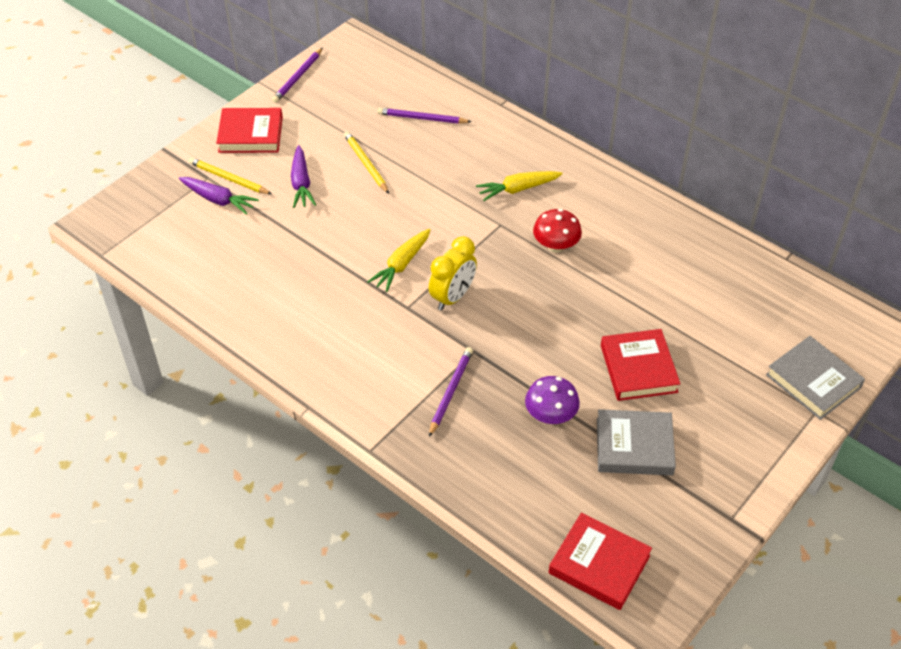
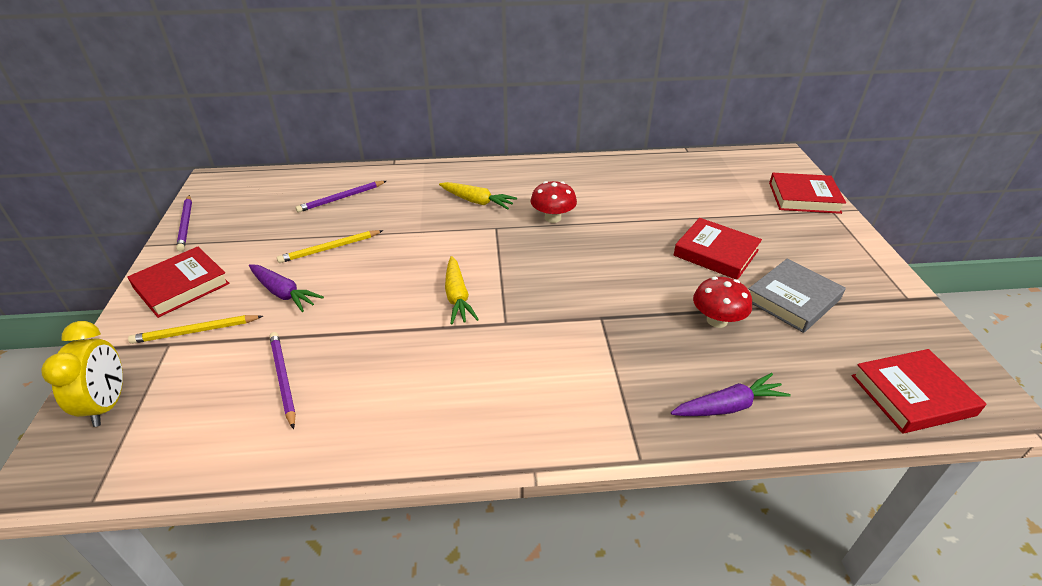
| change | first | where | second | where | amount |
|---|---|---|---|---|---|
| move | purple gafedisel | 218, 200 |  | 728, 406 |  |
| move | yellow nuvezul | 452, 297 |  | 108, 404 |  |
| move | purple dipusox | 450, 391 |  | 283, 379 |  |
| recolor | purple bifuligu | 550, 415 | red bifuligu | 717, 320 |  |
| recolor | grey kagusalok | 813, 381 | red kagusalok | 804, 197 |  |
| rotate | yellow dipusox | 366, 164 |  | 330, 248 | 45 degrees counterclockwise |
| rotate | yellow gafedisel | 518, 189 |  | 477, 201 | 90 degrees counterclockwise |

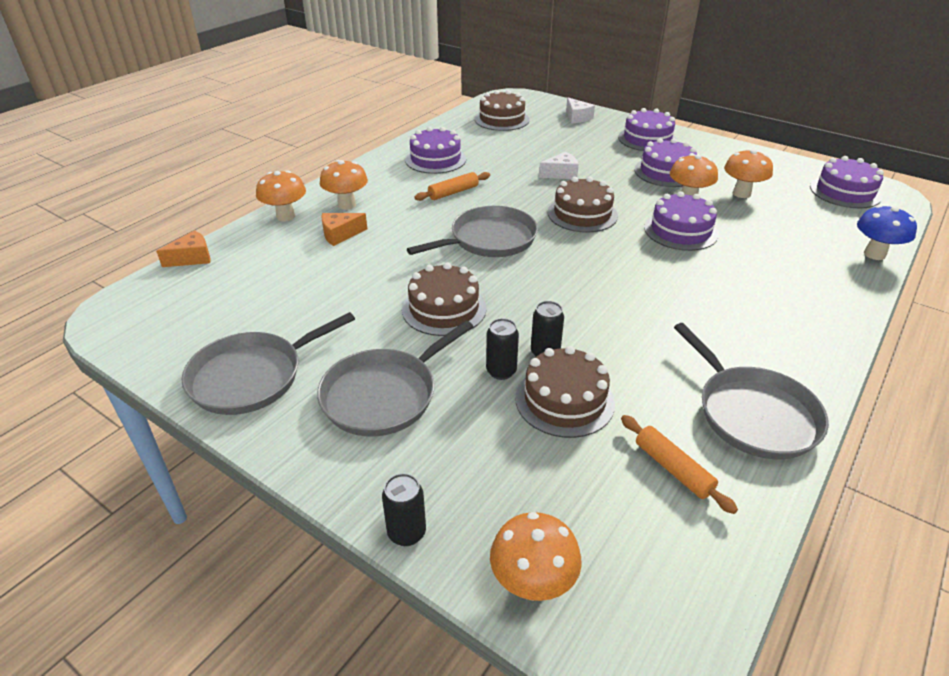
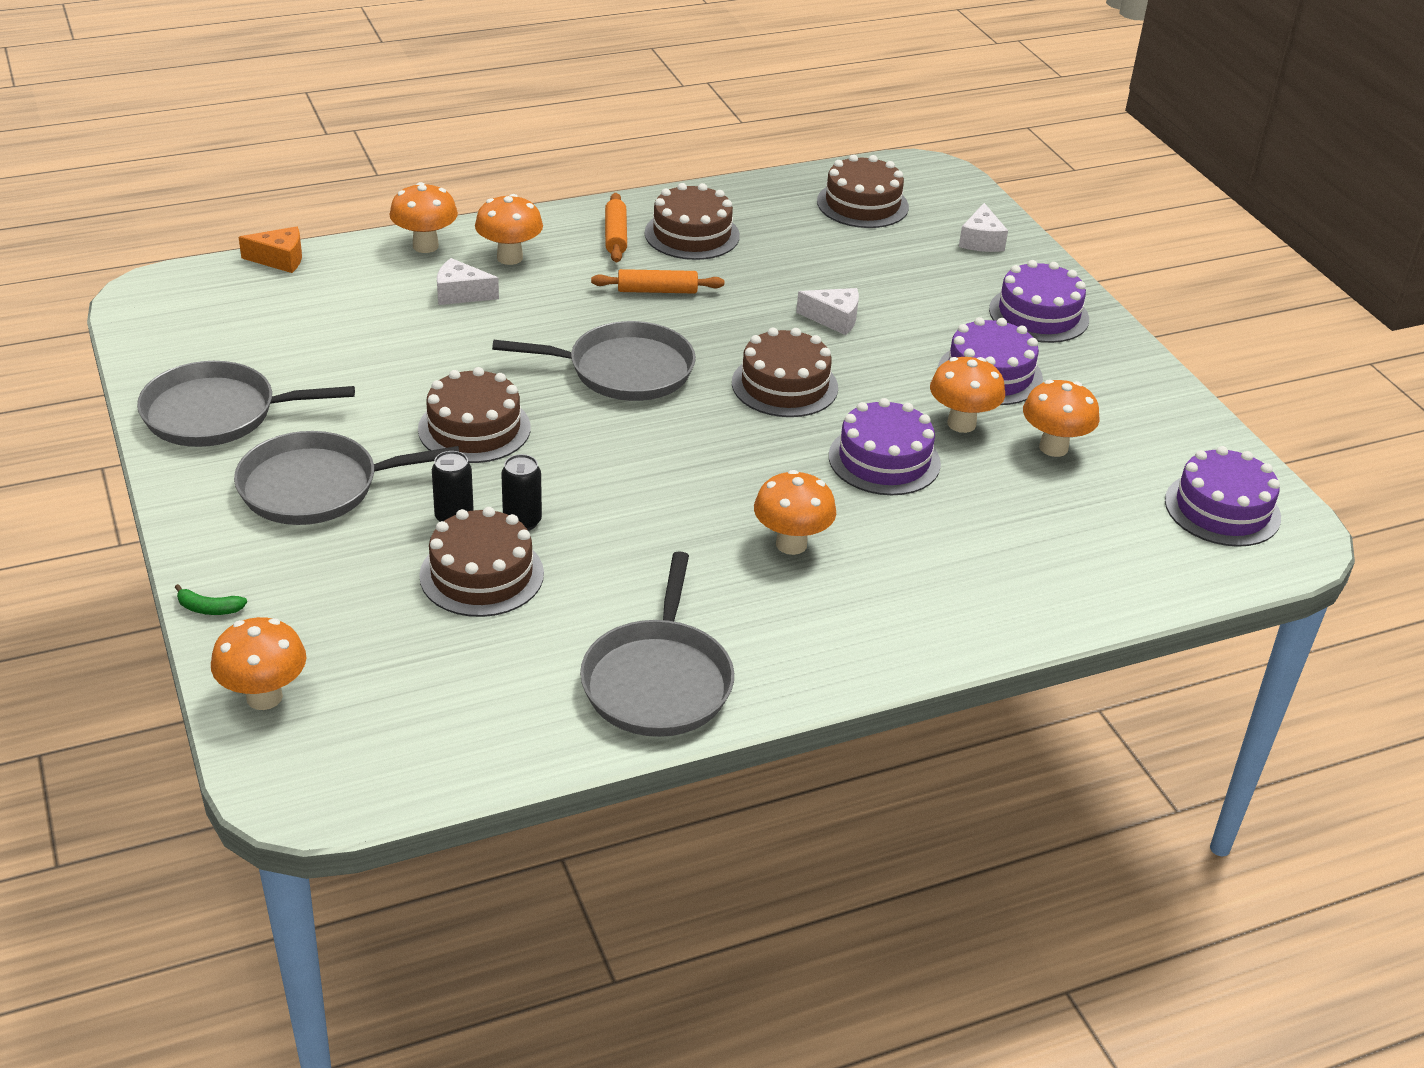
| change | first | where | second | where | amount |
|---|---|---|---|---|---|
| delete | blue bifuligu | 874, 254 |  |  |  |
| insert |  |  | orange bifuligu | 791, 544 |  |
| move | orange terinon | 673, 469 |  | 615, 235 |  |
| replace | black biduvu | 406, 533 | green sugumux | 209, 608 |  |
| recolor | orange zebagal | 340, 234 | white zebagal | 461, 294 |  |
| recolor | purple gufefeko | 435, 159 | brown gufefeko | 692, 234 |  |

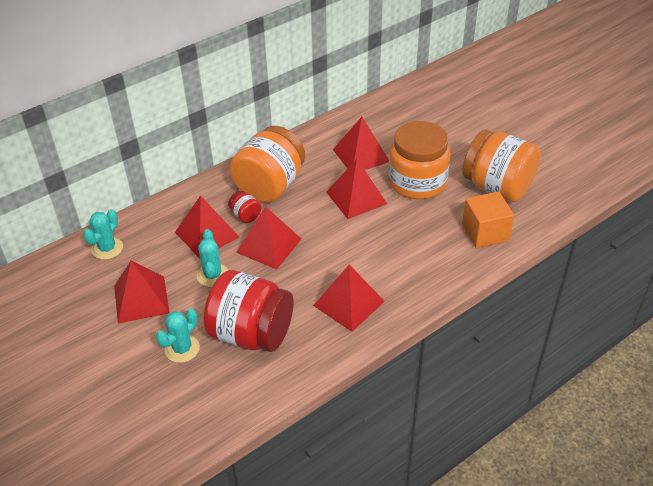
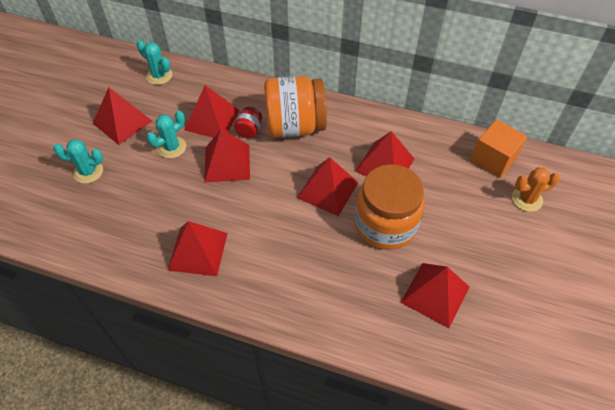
| change | first | where | second | where | amount |
|---|---|---|---|---|---|
| delete | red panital | 251, 334 |  |  |  |
| insert |  |  | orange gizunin | 527, 199 |  |
| move | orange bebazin | 485, 232 |  | 493, 159 |  |
| replace | orange panital | 497, 187 | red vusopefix | 435, 294 |  |
| rotate | turquoise gizunin | 107, 248 |  | 159, 76 | 45 degrees clockwise |

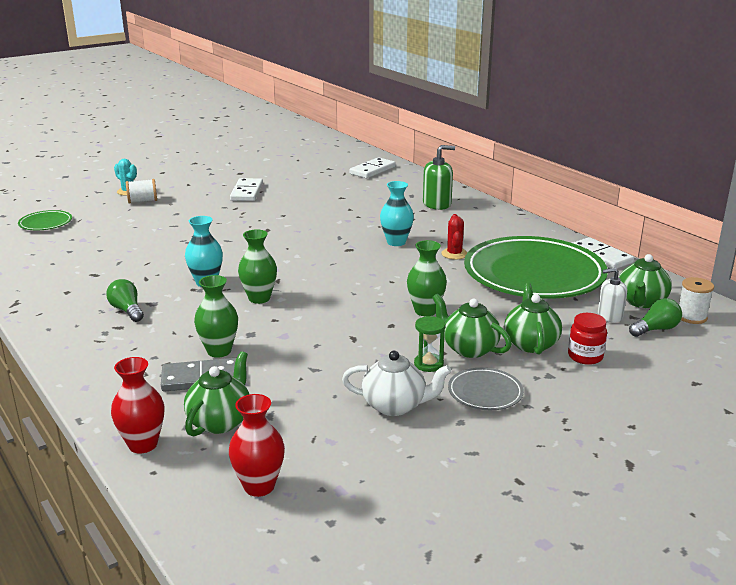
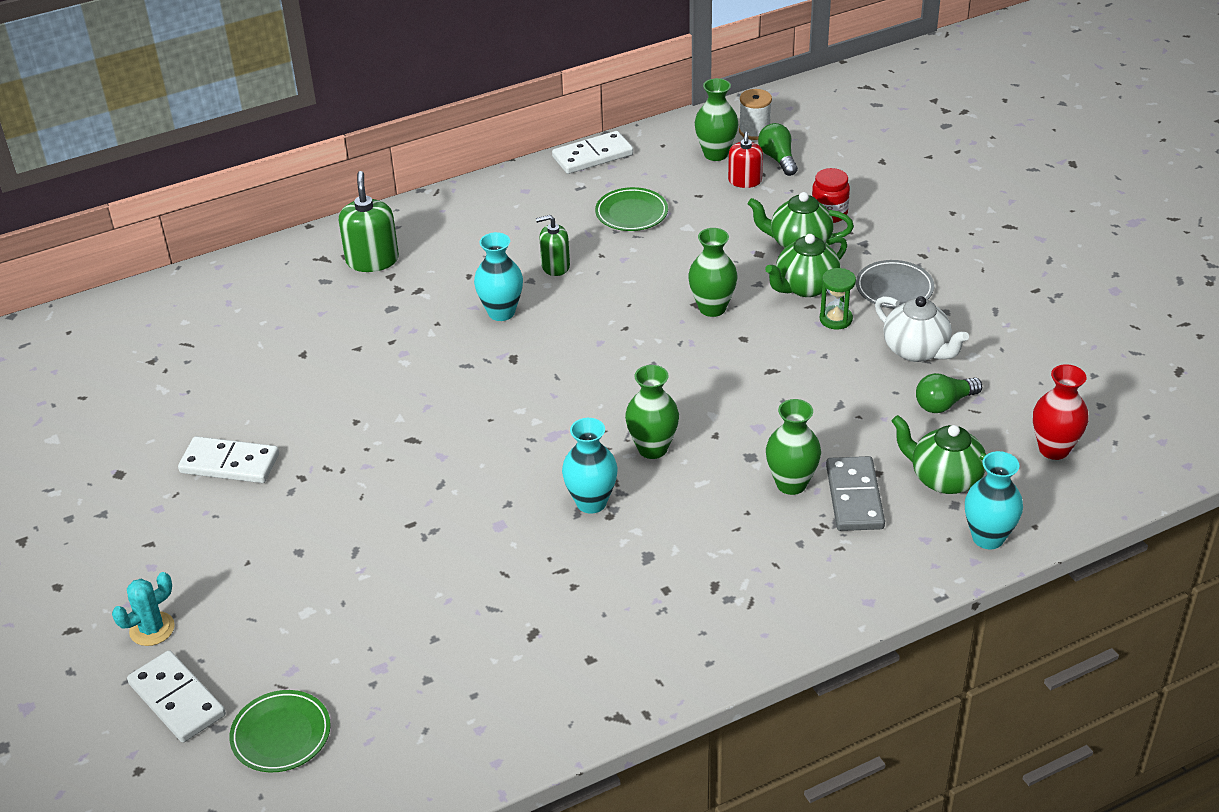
| change | first | where | second | where | amount |
|---|---|---|---|---|---|
| delete | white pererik | 142, 201 |  |  |  |
| move | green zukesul | 127, 310 |  | 944, 404 |  |
| move | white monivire | 372, 170 |  | 177, 700 |  |
| replace | red gizunin | 454, 254 | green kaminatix | 555, 266 |  |
| replace | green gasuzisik | 641, 302 | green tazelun | 716, 154 |  |
| recolor | red tazelun | 143, 444 | turquoise tazelun | 988, 538 |  |
| recolor | white kaminatix | 609, 316 | red kaminatix | 745, 181 |  |
| rotate | white gasuzisik | 395, 406 |  | 916, 350 | 120 degrees clockwise |
| resize | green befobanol | 534, 274 |  | 631, 213 | x0.42 |

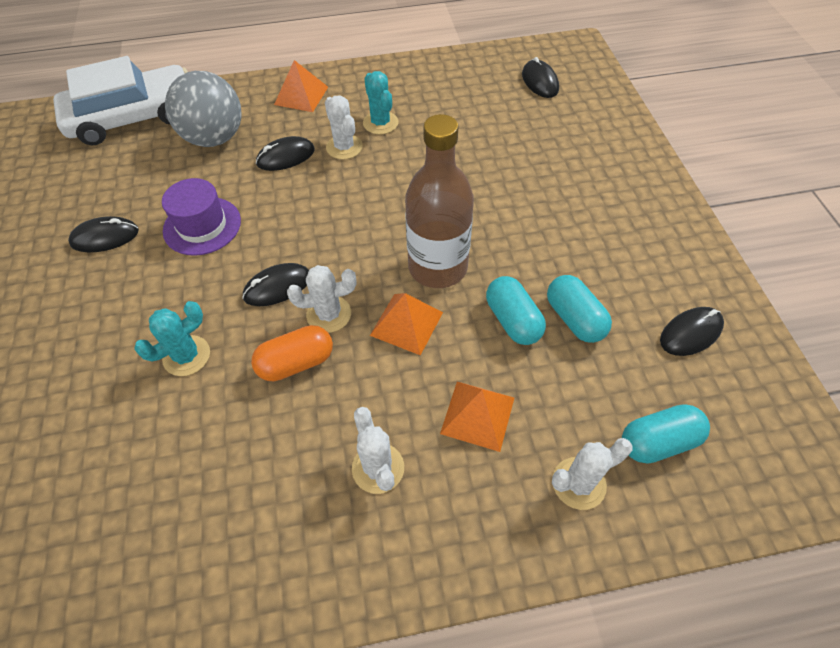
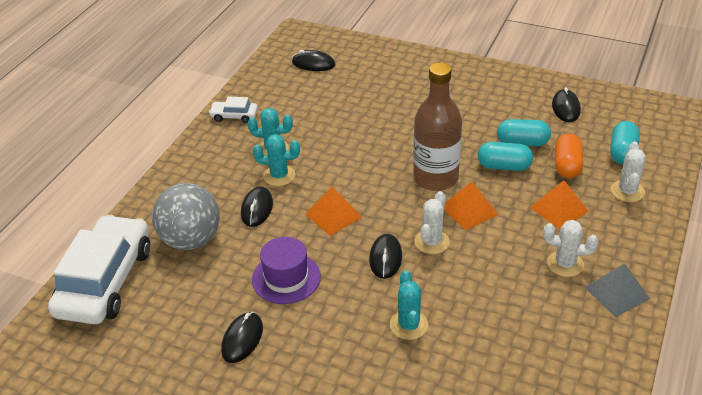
| change | first | where | second | where | amount |
|---|---|---|---|---|---|
| insert |  |  | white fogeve | 234, 116 |  |
| insert |  |  | grey vusopefix | 617, 293 |  |
| move | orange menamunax | 296, 363 |  | 567, 166 |  |
| move | orange vusopefix | 301, 95 |  | 333, 215 |  |
| recolor | white gizunin | 344, 147 | turquoise gizunin | 279, 176 |  |

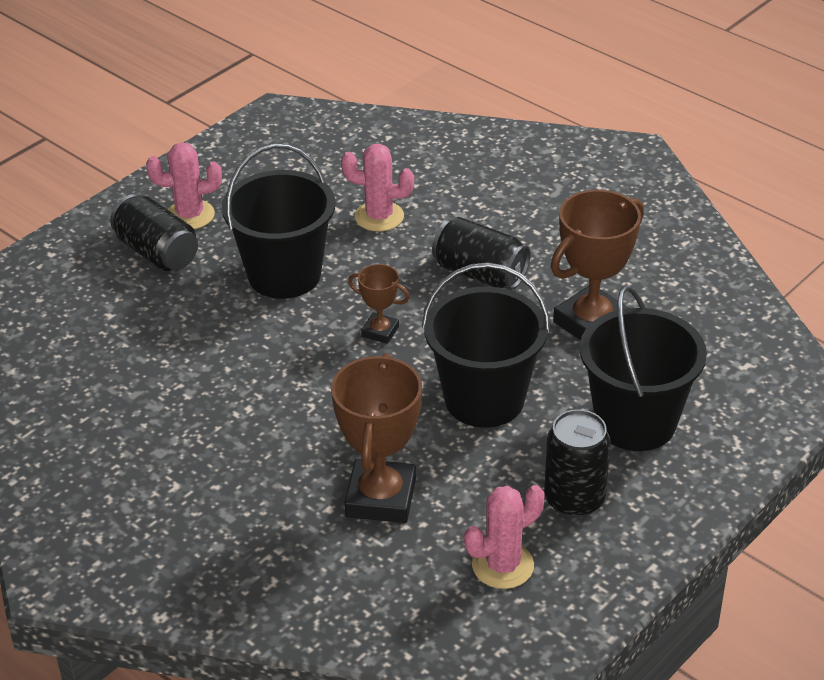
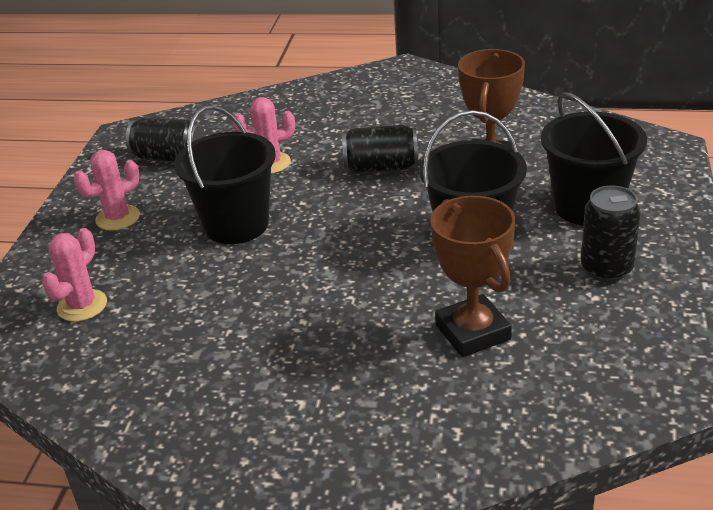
| change | first | where | second | where | amount |
|---|---|---|---|---|---|
| delete | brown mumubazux | 380, 331 |  |  |  |
| move | black biduvu | 157, 252 |  | 169, 158 |  |
| move | pink gizunin | 503, 565 |  | 82, 306 |  |

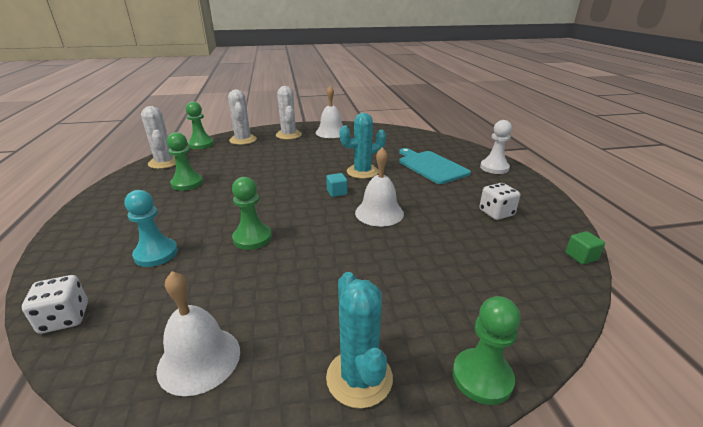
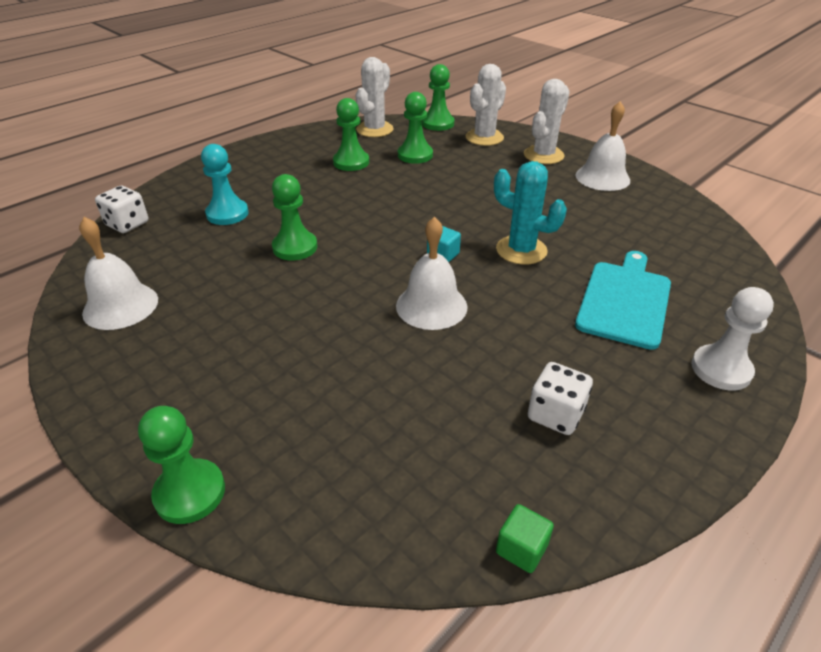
| change | first | where | second | where | amount |
|---|---|---|---|---|---|
| delete | turquoise gizunin | 359, 378 |  |  |  |
| insert |  |  | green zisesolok | 415, 155 |  |

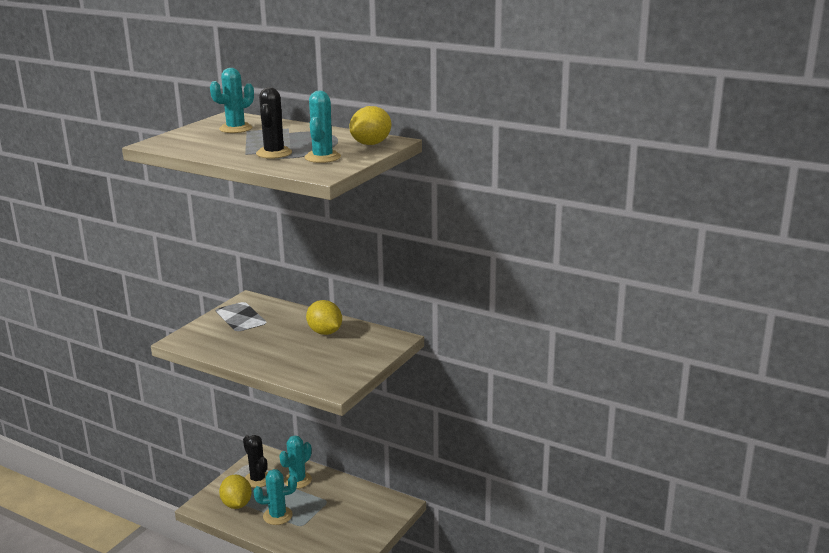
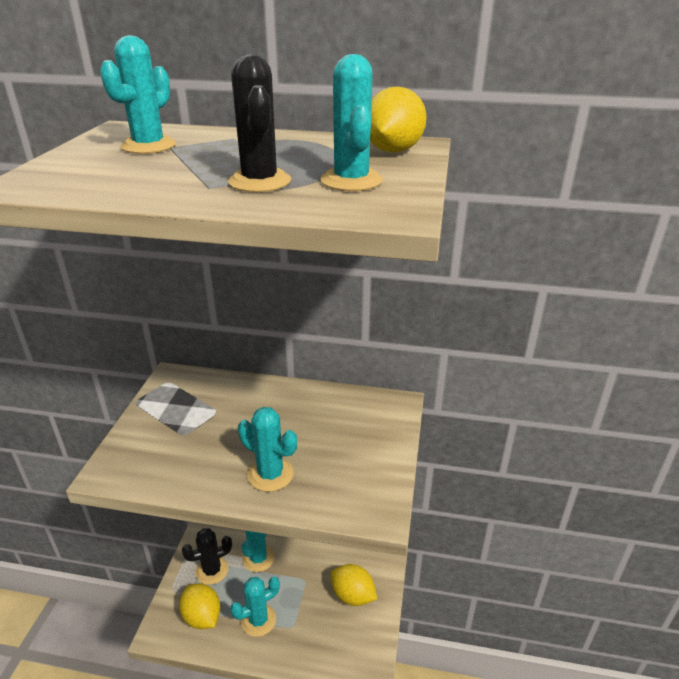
| change | first | where | second | where | amount |
|---|---|---|---|---|---|
| insert |  |  | turquoise gizunin | 270, 474 |  |
| move | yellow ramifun | 325, 332 |  | 352, 595 |  |
| rotate | black gizunin | 257, 479 |  | 212, 570 | 60 degrees counterclockwise |

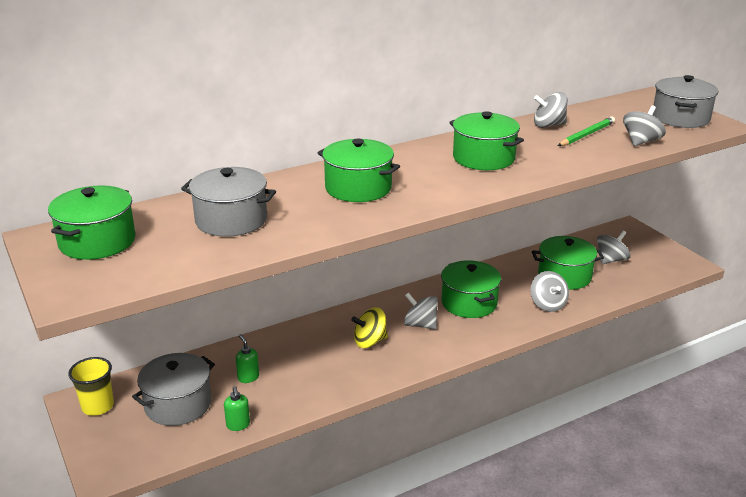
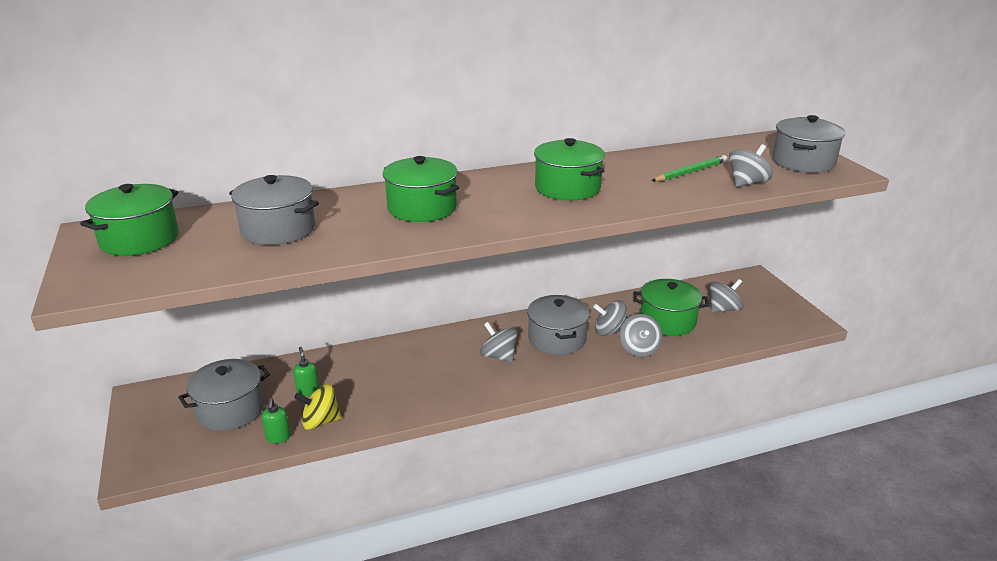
| change | first | where | second | where | amount |
|---|---|---|---|---|---|
| delete | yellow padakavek | 97, 406 |  |  |  |
| move | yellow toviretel | 370, 341 |  | 320, 421 |  |
| move | grey toviretel | 549, 125 |  | 609, 332 |  |
| recolor | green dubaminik | 469, 303 | grey dubaminik | 557, 339 |  |

